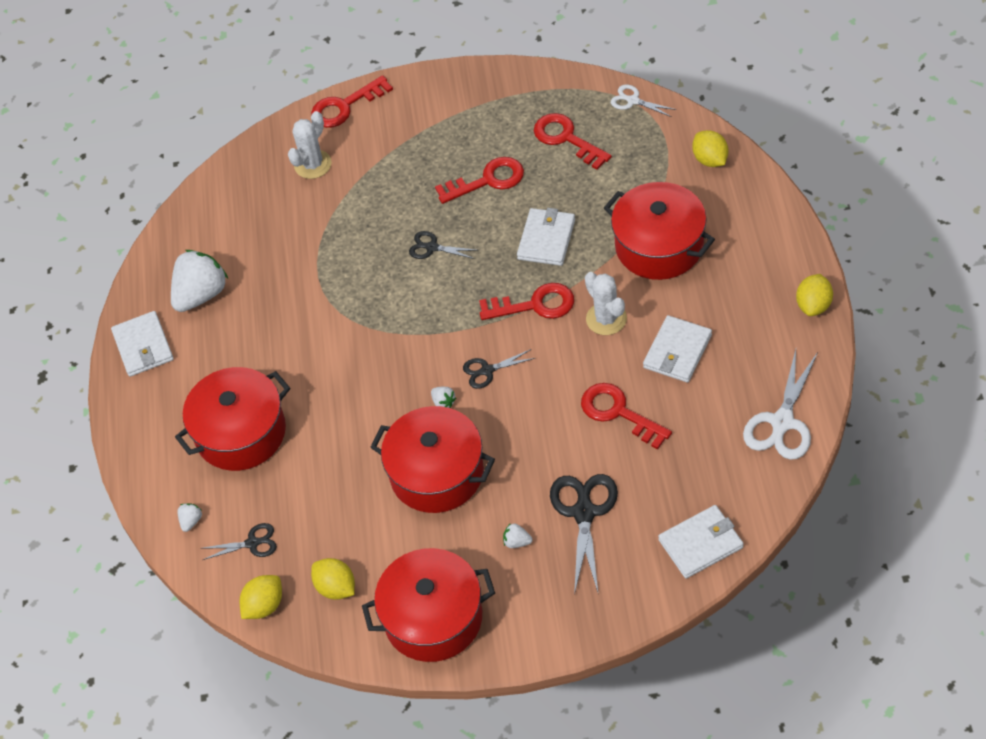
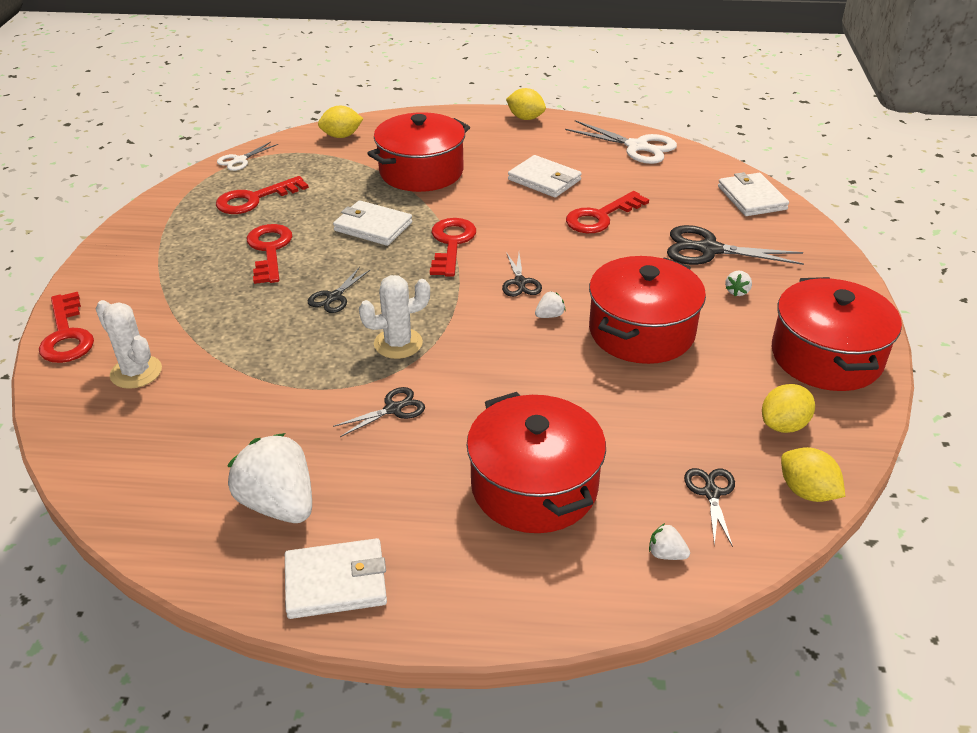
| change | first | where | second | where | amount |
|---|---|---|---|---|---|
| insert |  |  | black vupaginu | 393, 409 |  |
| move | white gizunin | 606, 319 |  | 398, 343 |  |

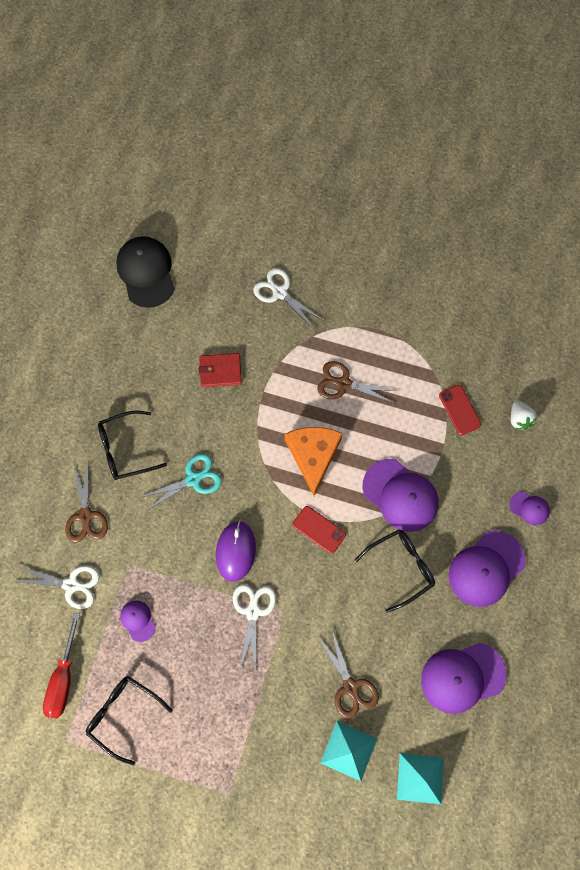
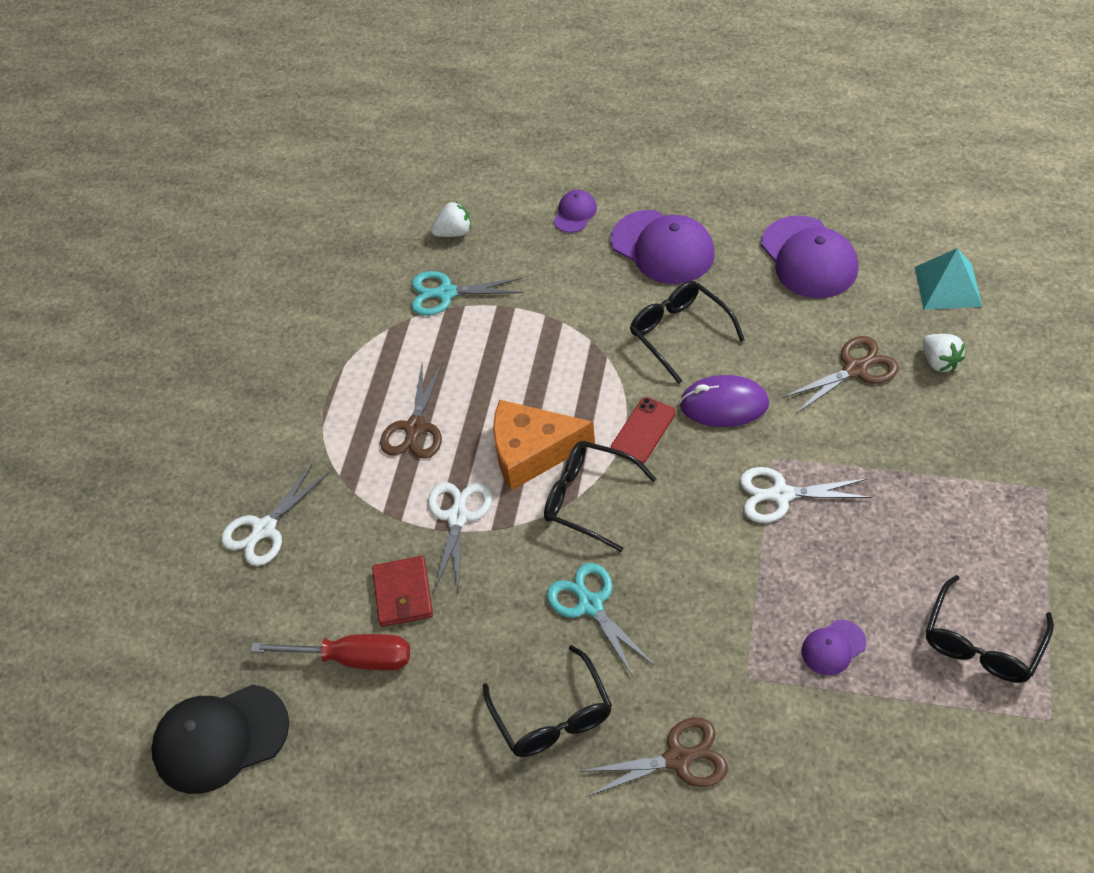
| change | first | where | second | where | amount |
|---|---|---|---|---|---|
| delete | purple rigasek | 400, 495 |  |  |  |
| insert |  |  | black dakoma | 588, 499 |  |
| move | white vupaginu | 71, 585 |  | 457, 517 |  |
| move | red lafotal | 63, 678 |  | 353, 659 |  |
| move | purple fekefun | 235, 551 |  | 724, 405 |  |
| replace | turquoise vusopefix | 348, 750 | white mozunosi | 939, 362 |  |
| replace | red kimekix | 459, 410 | turquoise vupaginu | 446, 293 |  |

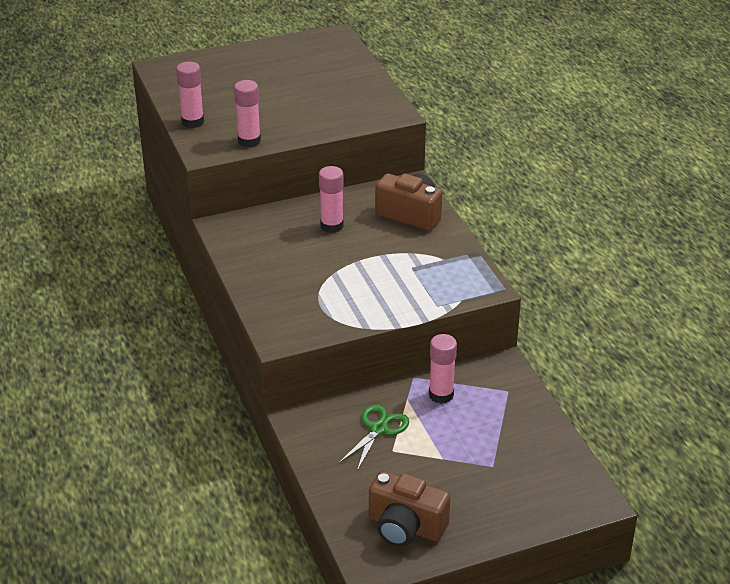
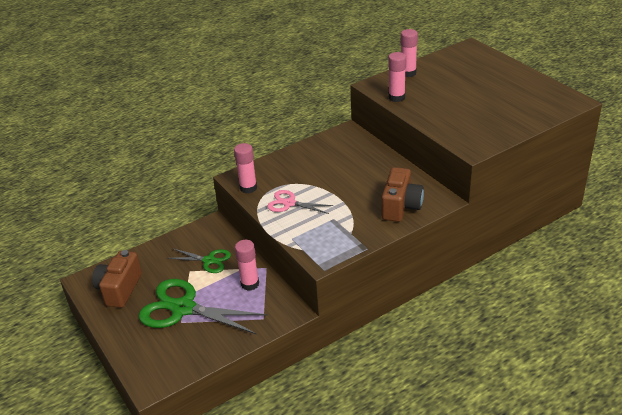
| change | first | where | second | where | amount |
|---|---|---|---|---|---|
| insert |  |  | green vupaginu | 183, 308 |  |
| insert |  |  | pink vupaginu | 289, 203 |  |
| move | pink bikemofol | 332, 226 |  | 248, 188 |  |

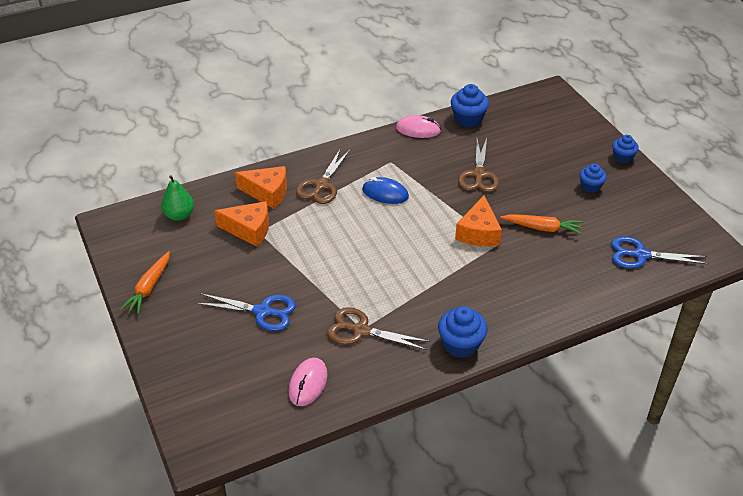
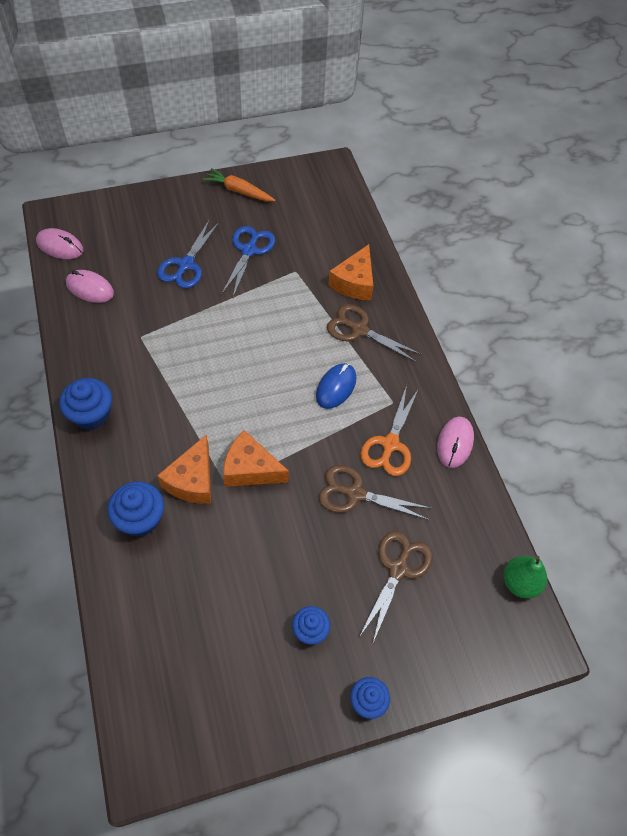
| change | first | where | second | where | amount |
|---|---|---|---|---|---|
| delete | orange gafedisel | 542, 228 |  |  |  |
| insert |  |  | pink fekefun | 60, 246 |  |
| insert |  |  | orange vupaginu | 390, 445 |  |
| move | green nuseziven | 179, 215 |  | 520, 582 |  |
| move | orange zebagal | 249, 230 |  | 192, 480 |  |
| move | brown vupaginu | 360, 330 |  | 398, 569 |  |
| move | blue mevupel | 468, 119 |  | 140, 519 |  |
| move | blue vupaginu | 640, 255 |  | 249, 250 |  |

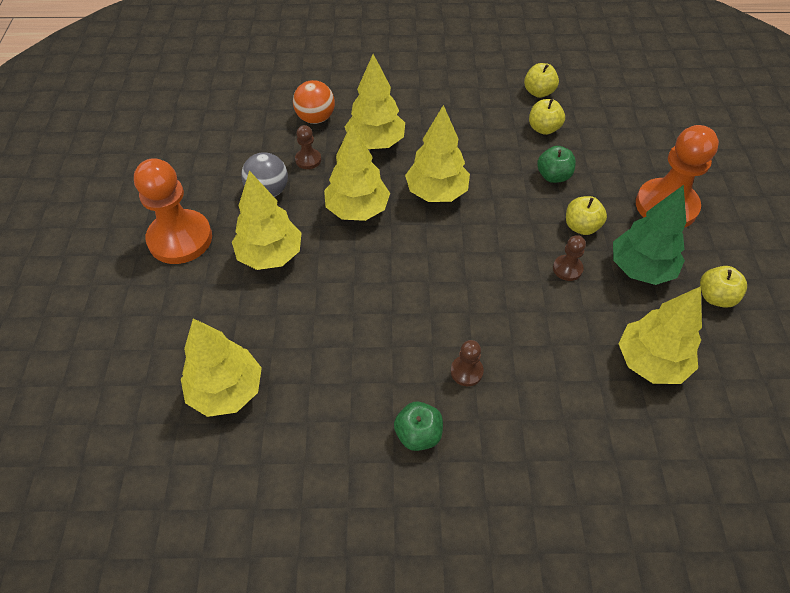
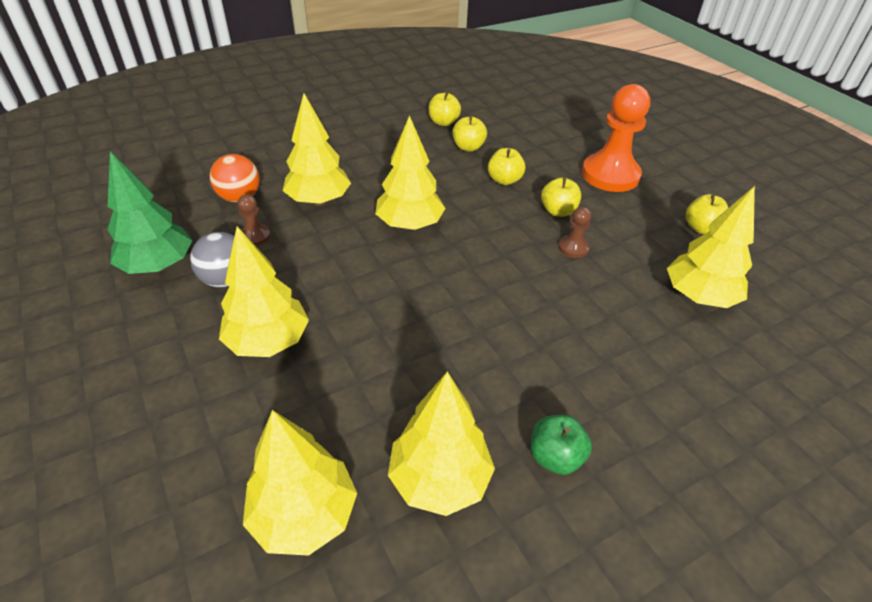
| change | first | where | second | where | amount |
|---|---|---|---|---|---|
| delete | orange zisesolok | 180, 239 |  |  |  |
| delete | brown zisesolok | 466, 371 |  |  |  |
| move | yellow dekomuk | 357, 210 |  | 439, 479 |  |
| move | green dekomuk | 640, 269 |  | 158, 266 |  |
| recolor | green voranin | 553, 176 | yellow voranin | 504, 180 |  |

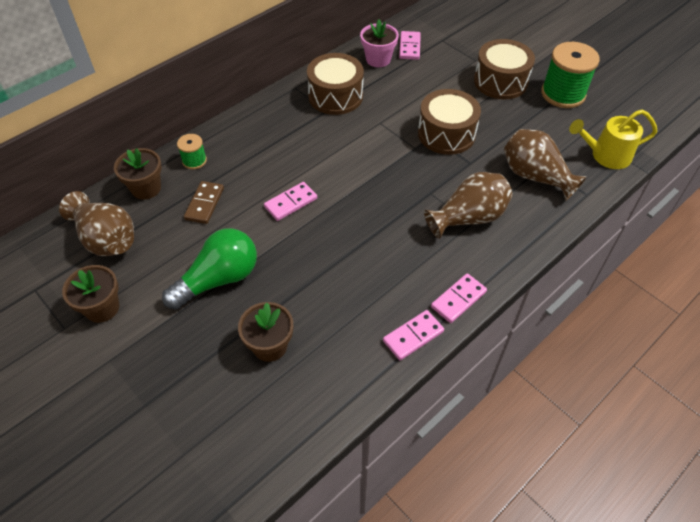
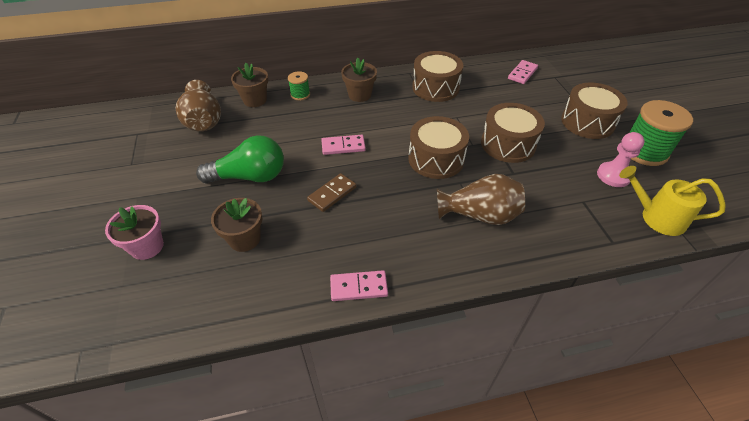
| change | first | where | second | where | amount |
|---|---|---|---|---|---|
| delete | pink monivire | 458, 299 |  |  |  |
| delete | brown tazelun | 535, 176 |  |  |  |
| insert |  |  | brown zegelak | 436, 159 |  |
| insert |  |  | pink zisesolok | 613, 175 |  |
| move | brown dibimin | 102, 308 |  | 359, 95 |  |
| move | brown monivire | 204, 204 |  | 332, 194 |  |
| move | pink dibimin | 378, 59 |  | 147, 246 |  |

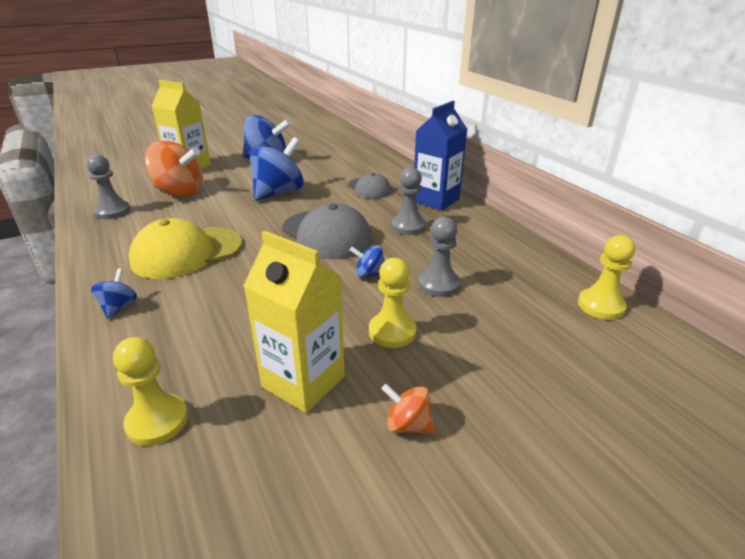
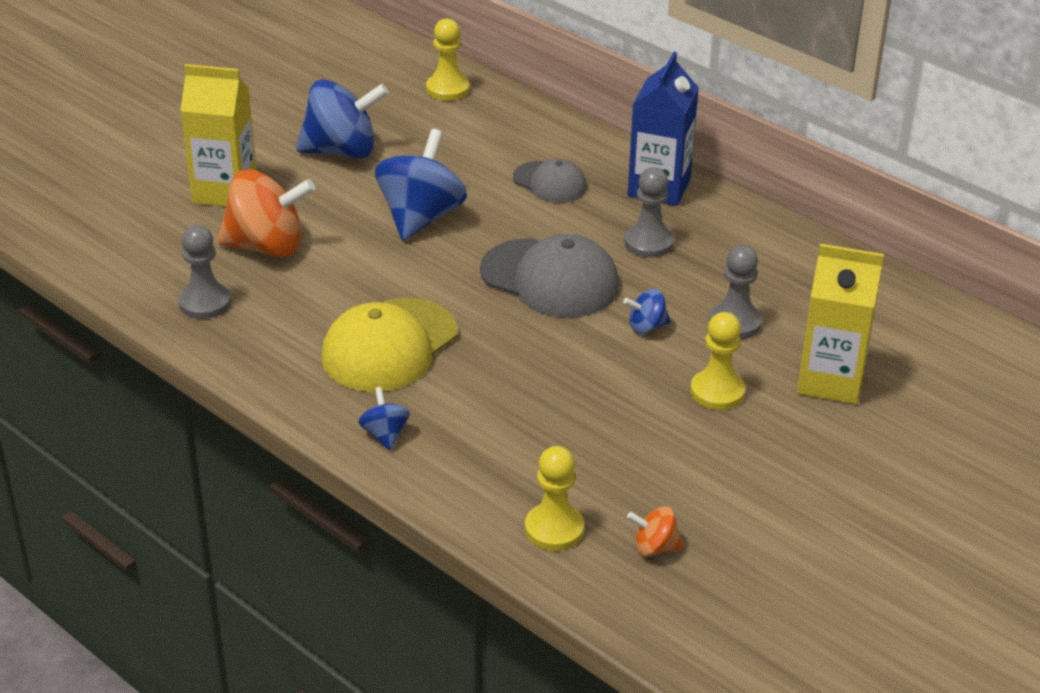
| change | first | where | second | where | amount |
|---|---|---|---|---|---|
| move | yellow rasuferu | 303, 381 |  | 830, 381 |  |
| move | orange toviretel | 408, 425 |  | 655, 548 |  |
| move | yellow zisesolok | 601, 306 |  | 447, 89 |  |

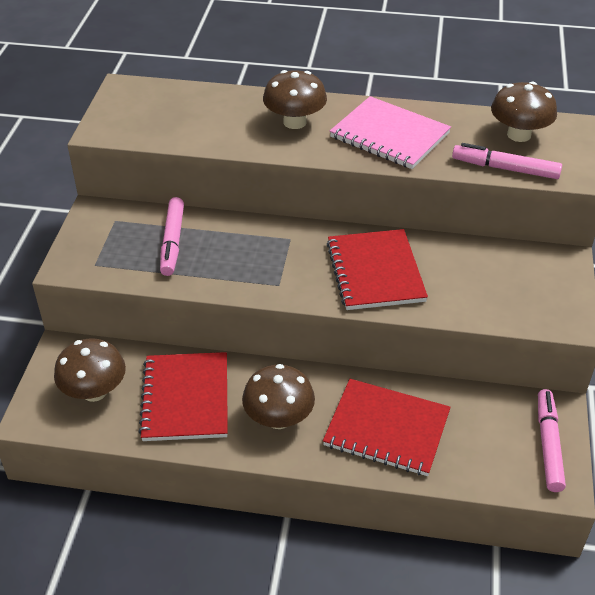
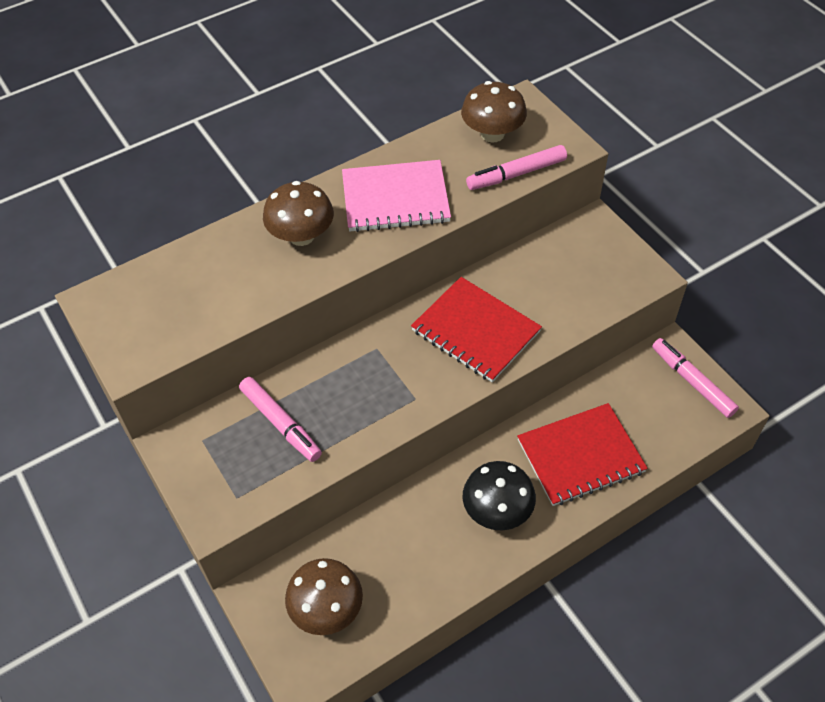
| change | first | where | second | where | amount |
|---|---|---|---|---|---|
| delete | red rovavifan | 185, 398 |  |  |  |
| recolor | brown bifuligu | 279, 418 | black bifuligu | 497, 511 |  |

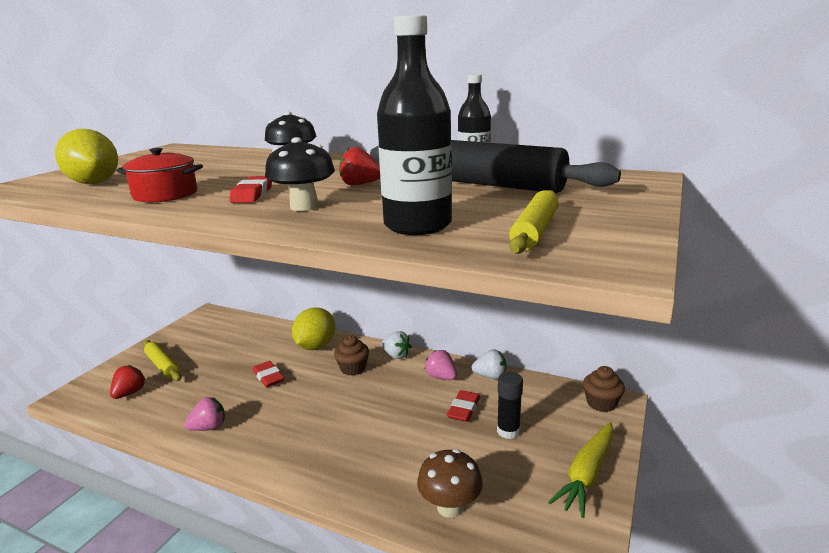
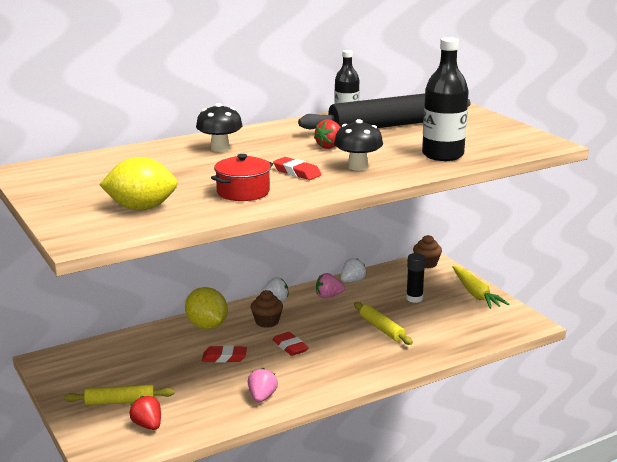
| change | first | where | second | where | amount |
|---|---|---|---|---|---|
| delete | brown bifuligu | 450, 507 |  |  |  |
| move | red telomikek | 464, 409 |  | 290, 347 |  |
| move | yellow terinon | 535, 231 |  | 382, 328 |  |

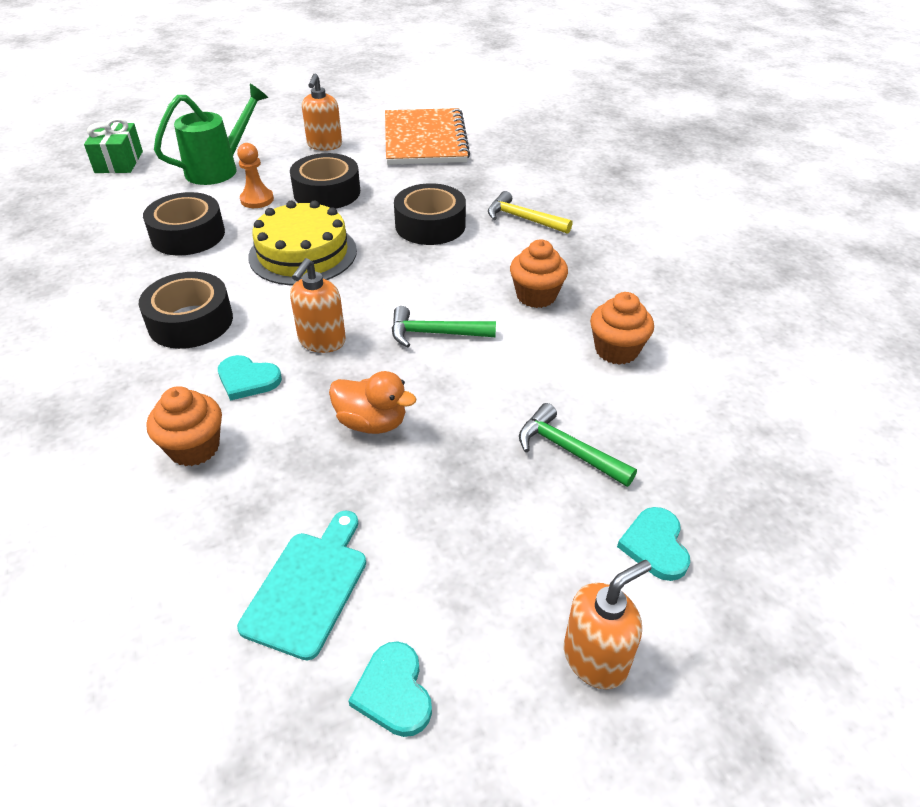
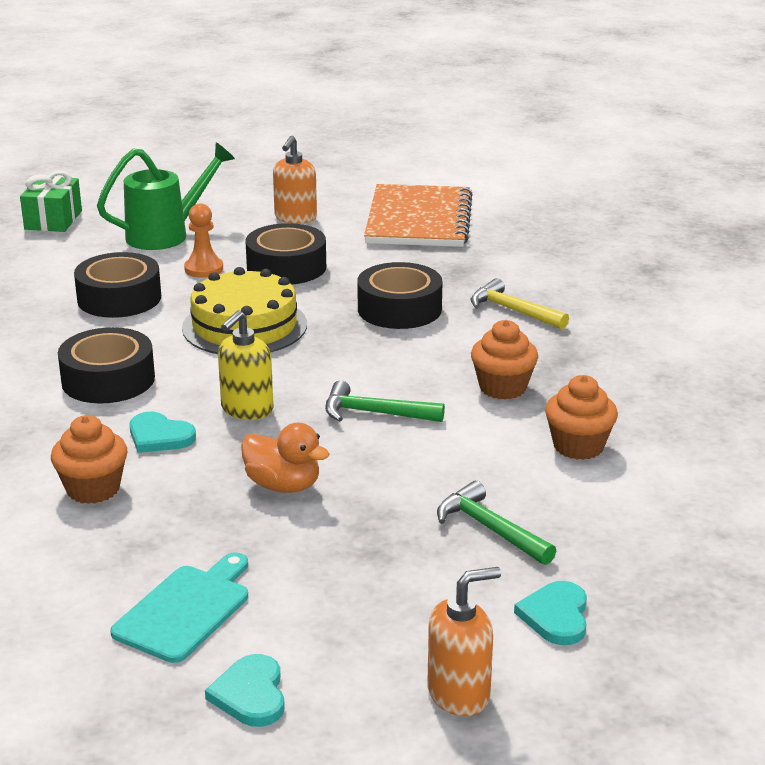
| change | first | where | second | where | amount |
|---|---|---|---|---|---|
| recolor | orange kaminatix | 322, 341 | yellow kaminatix | 246, 409 |  |

